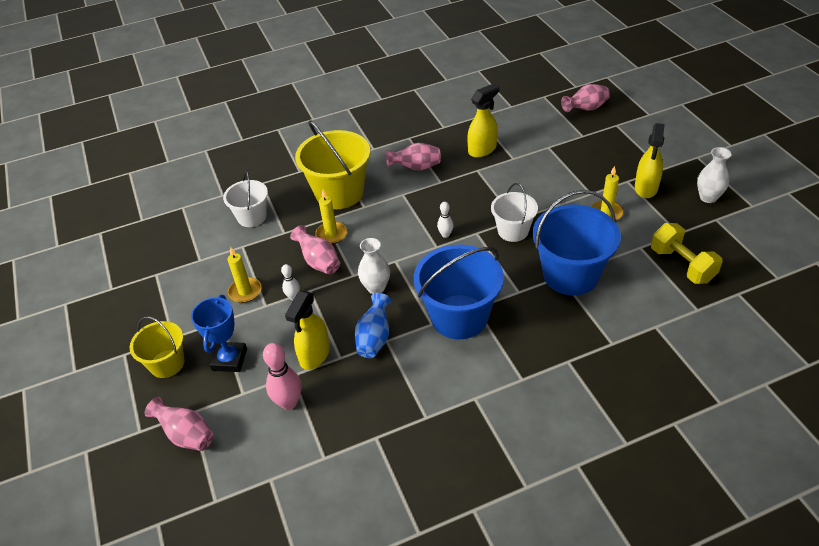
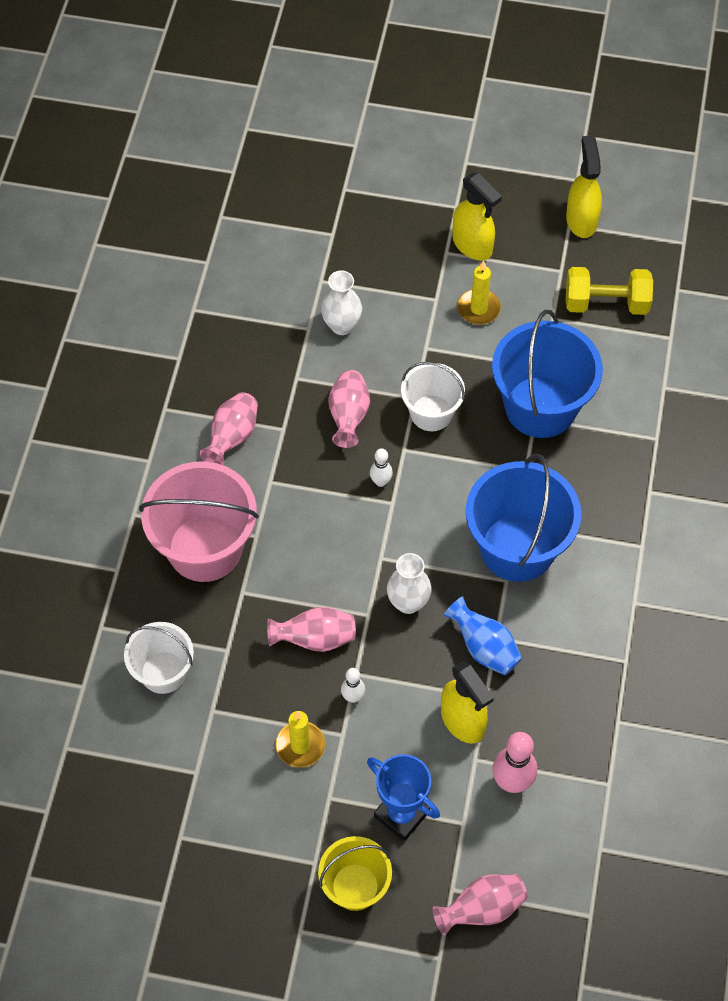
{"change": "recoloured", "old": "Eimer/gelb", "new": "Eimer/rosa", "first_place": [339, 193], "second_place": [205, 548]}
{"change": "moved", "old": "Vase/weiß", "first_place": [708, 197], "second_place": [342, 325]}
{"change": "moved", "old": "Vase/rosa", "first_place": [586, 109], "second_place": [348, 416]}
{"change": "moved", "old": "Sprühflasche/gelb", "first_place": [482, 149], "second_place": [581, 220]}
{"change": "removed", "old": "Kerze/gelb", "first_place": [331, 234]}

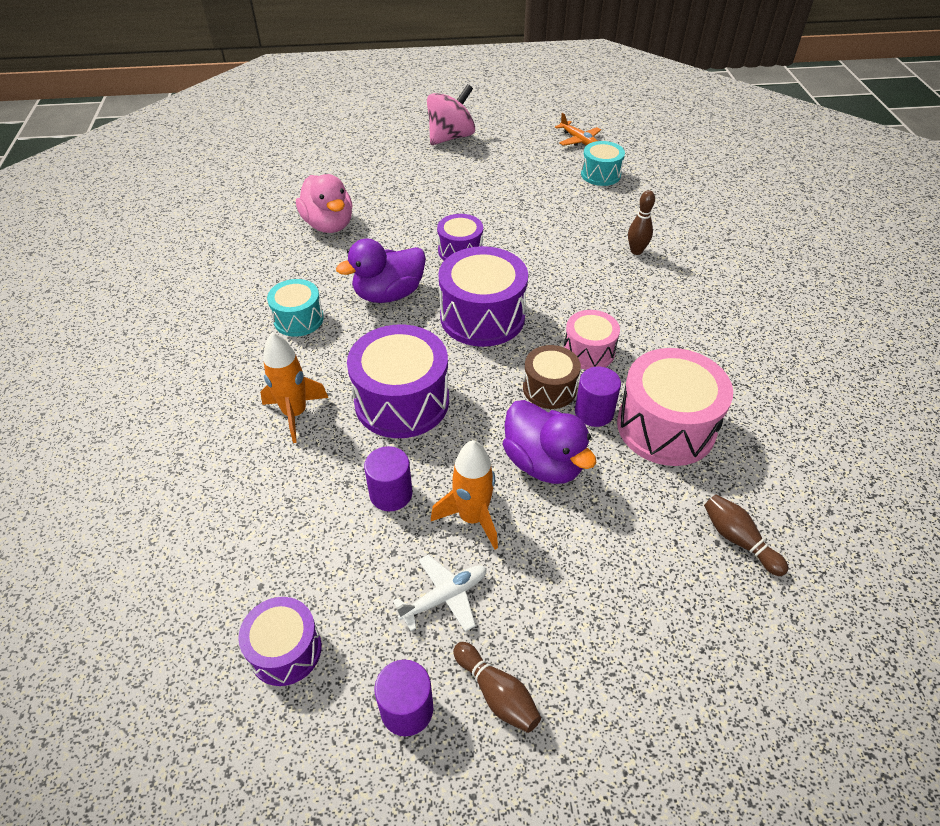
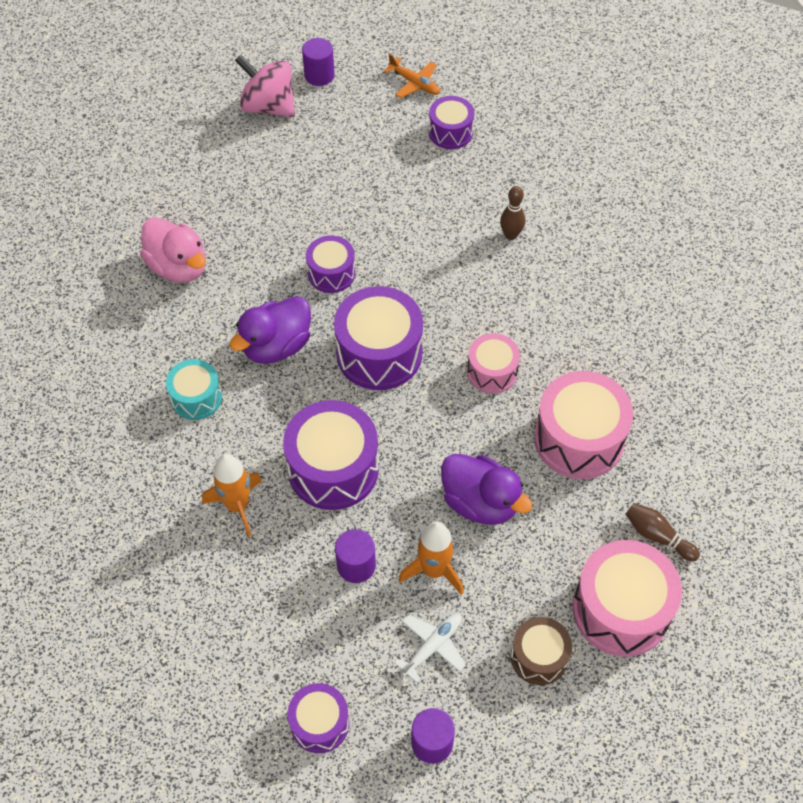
{"change": "turned", "old": "Kreisel/rosa", "first_place": [451, 137], "second_place": [268, 106], "degrees": -90}
{"change": "moved", "old": "Vollzylinder/lila", "first_place": [594, 412], "second_place": [319, 75]}
{"change": "recoloured", "old": "Trommel/türkis", "new": "Trommel/lila", "first_place": [600, 174], "second_place": [450, 132]}
{"change": "moved", "old": "Trommel/braun", "first_place": [549, 388], "second_place": [539, 657]}
{"change": "added", "new": "Trommel/rosa", "second_place": [621, 610]}
{"change": "removed", "old": "Bowlingkegel/braun", "first_place": [497, 693]}

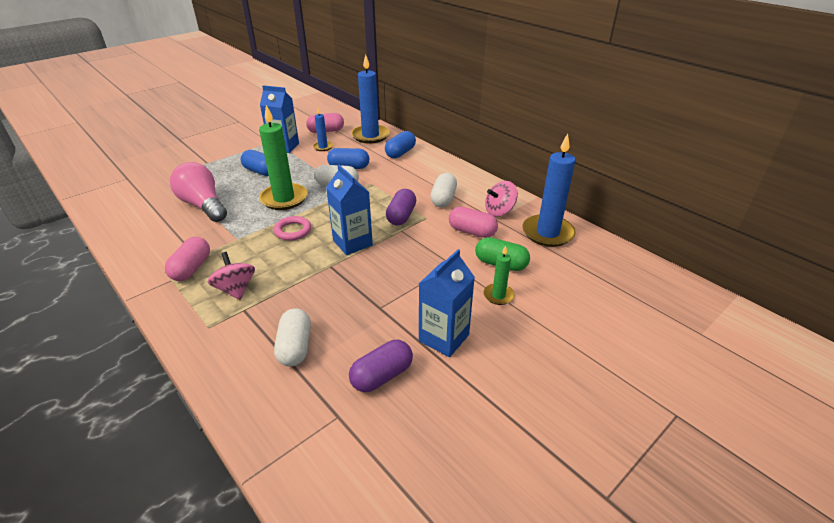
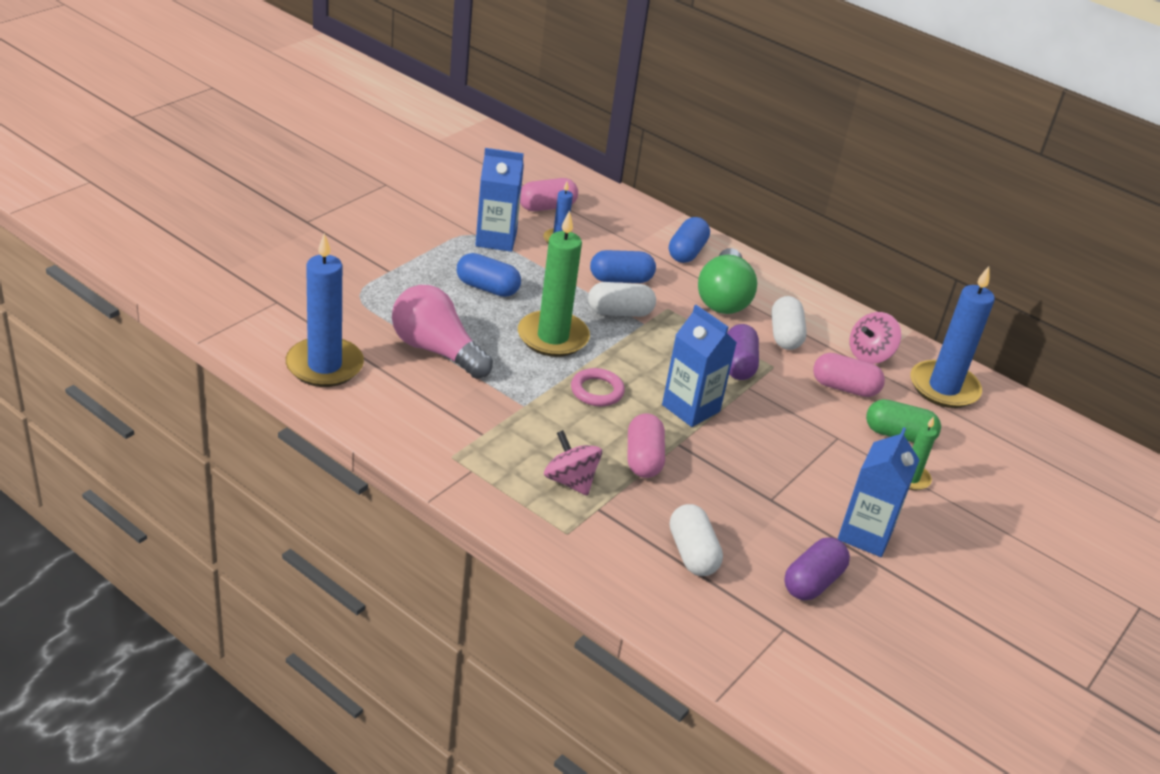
{"change": "moved", "old": "Kerze/blau", "first_place": [370, 136], "second_place": [324, 366]}
{"change": "moved", "old": "Kapsel/rosa", "first_place": [191, 268], "second_place": [643, 459]}
{"change": "added", "new": "Glühbirne/grün", "second_place": [723, 298]}

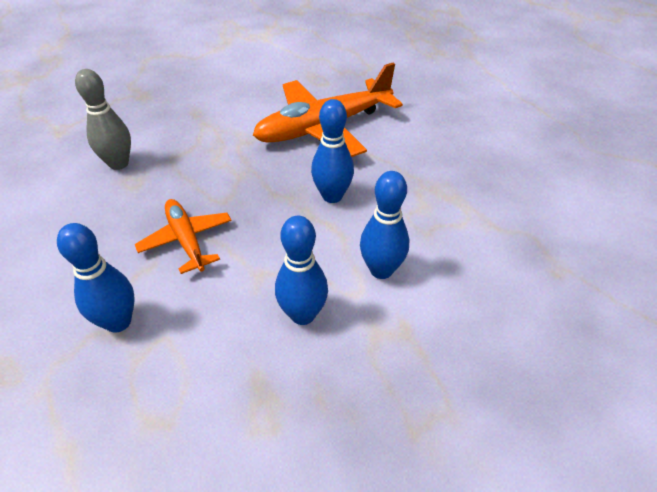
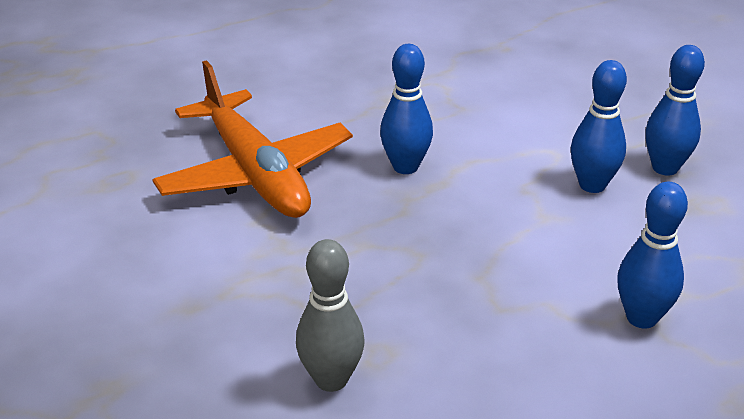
{"change": "moved", "old": "Bowlingkegel/blau", "first_place": [381, 270], "second_place": [665, 168]}
{"change": "removed", "old": "Flugzeug/orange", "first_place": [186, 240]}

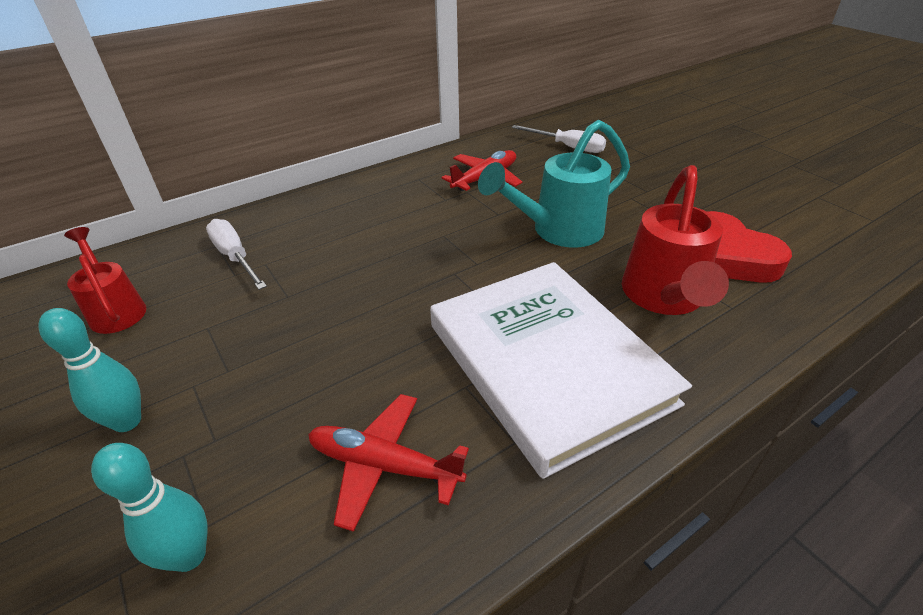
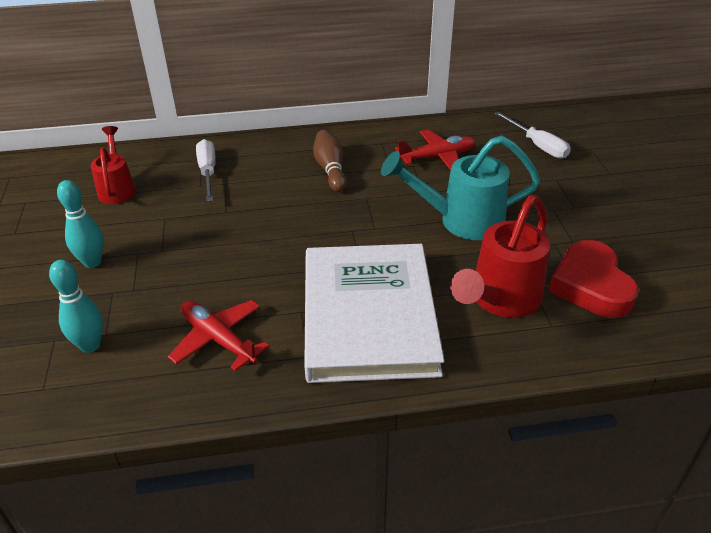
{"change": "added", "new": "Bowlingkegel/braun", "second_place": [330, 169]}

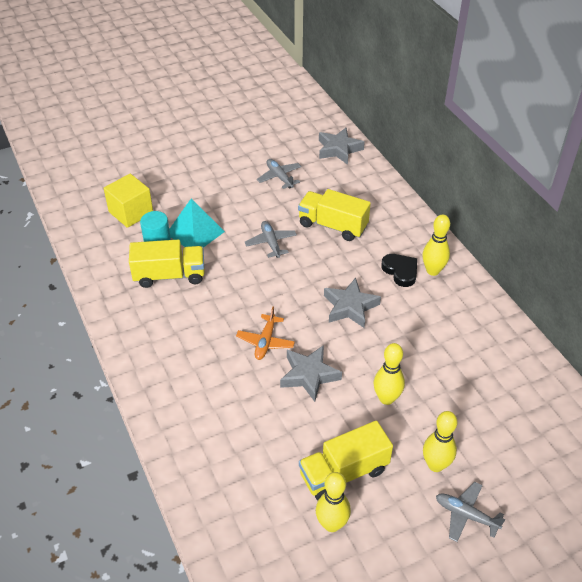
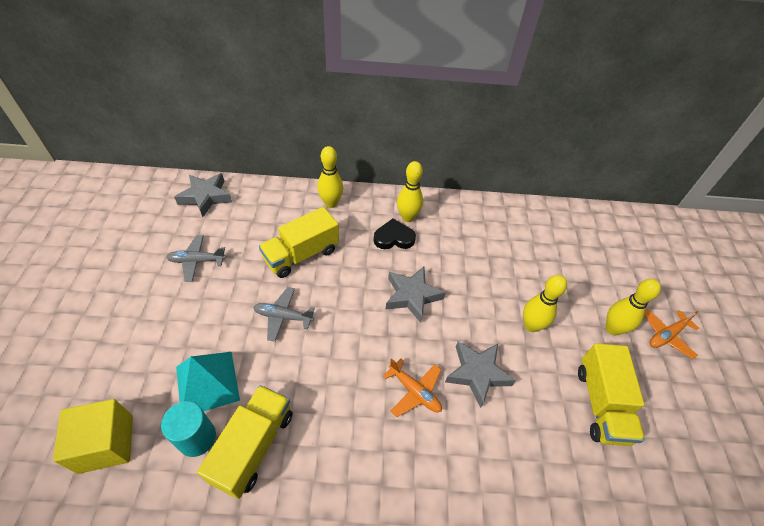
{"change": "moved", "old": "Bowlingkegel/gelb", "first_place": [332, 524], "second_place": [331, 203]}
{"change": "recoloured", "old": "Flugzeug/grau", "new": "Flugzeug/orange", "first_place": [466, 515], "second_place": [666, 335]}

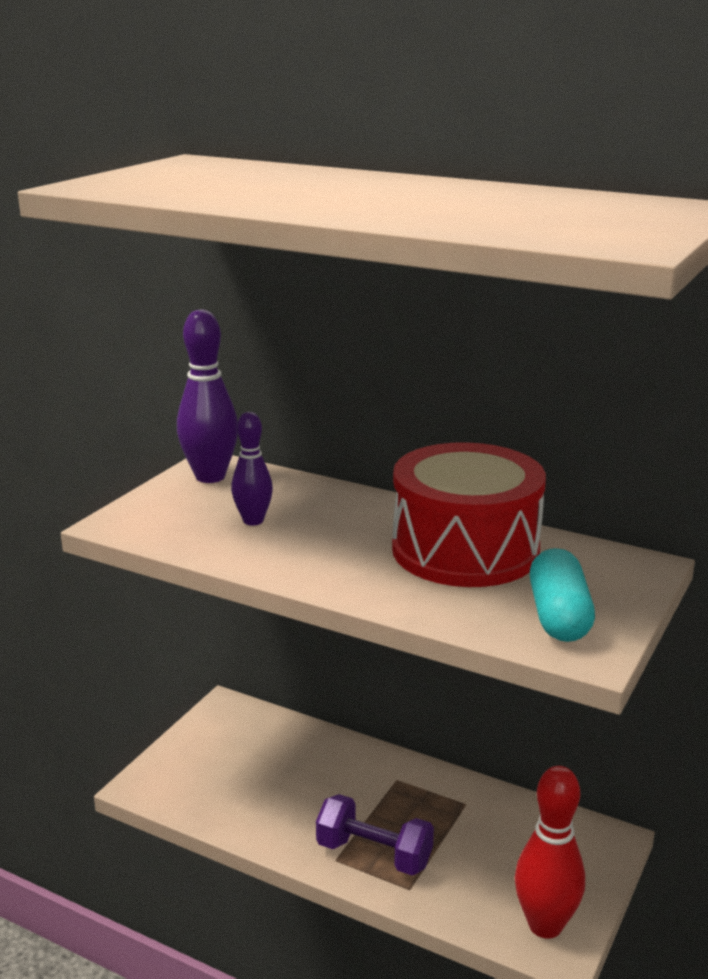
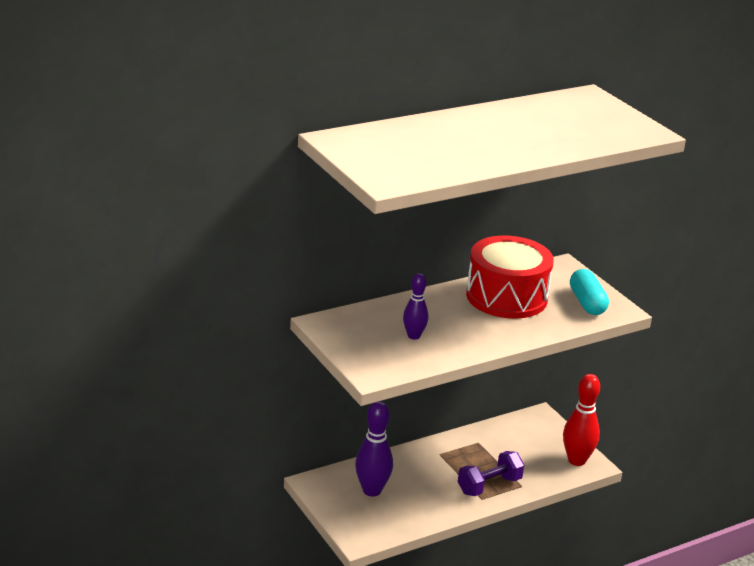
{"change": "moved", "old": "Bowlingkegel/lila", "first_place": [210, 476], "second_place": [372, 490]}
{"change": "turned", "old": "Kapsel/türkis", "first_place": [559, 616], "second_place": [587, 303], "degrees": 45}

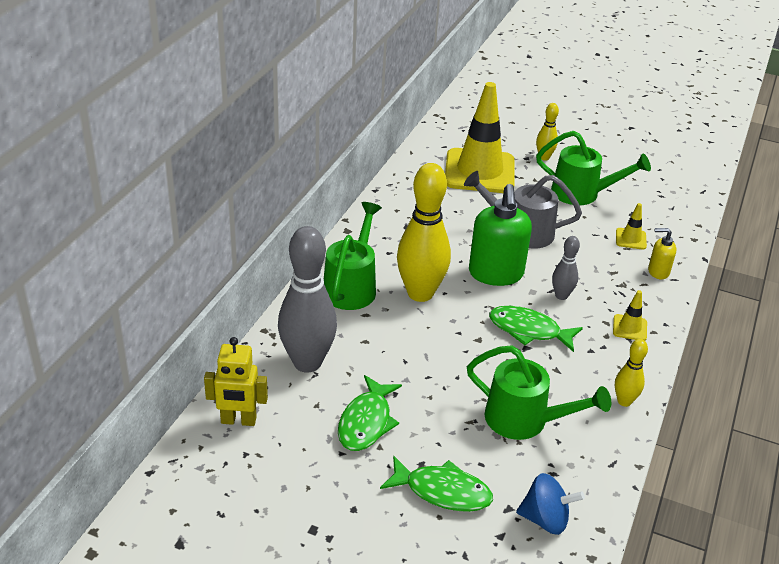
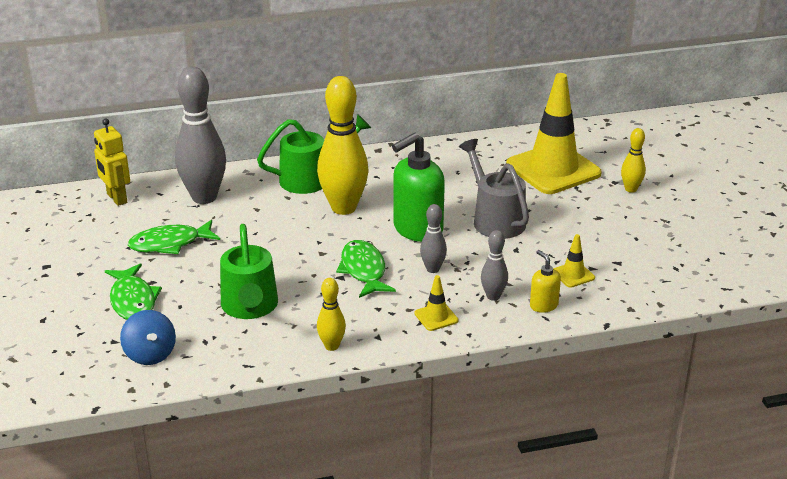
{"change": "added", "new": "Bowlingkegel/grau", "second_place": [493, 296]}
{"change": "removed", "old": "Gießkanne/grün", "first_place": [582, 194]}

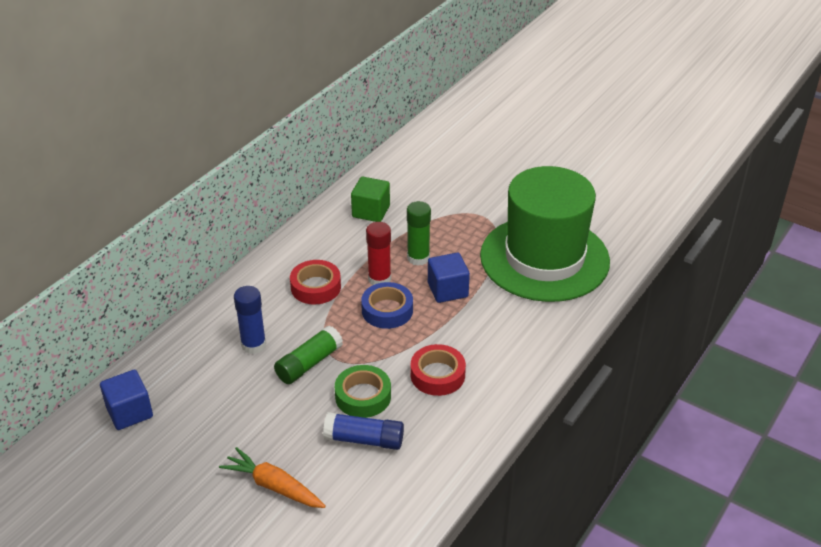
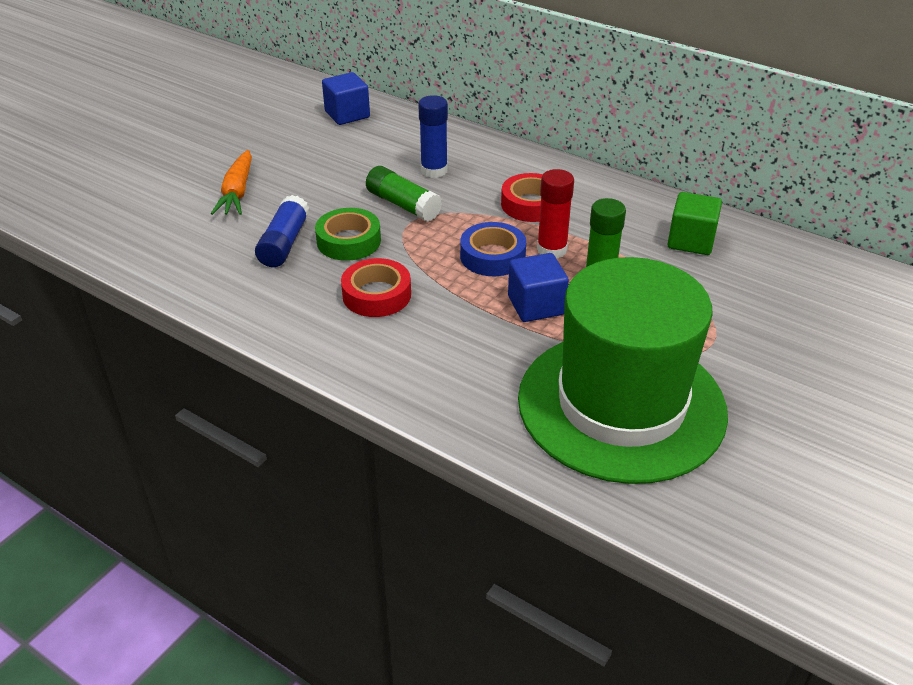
{"change": "turned", "old": "Karotte/orange", "first_place": [274, 486], "second_place": [237, 192], "degrees": 150}

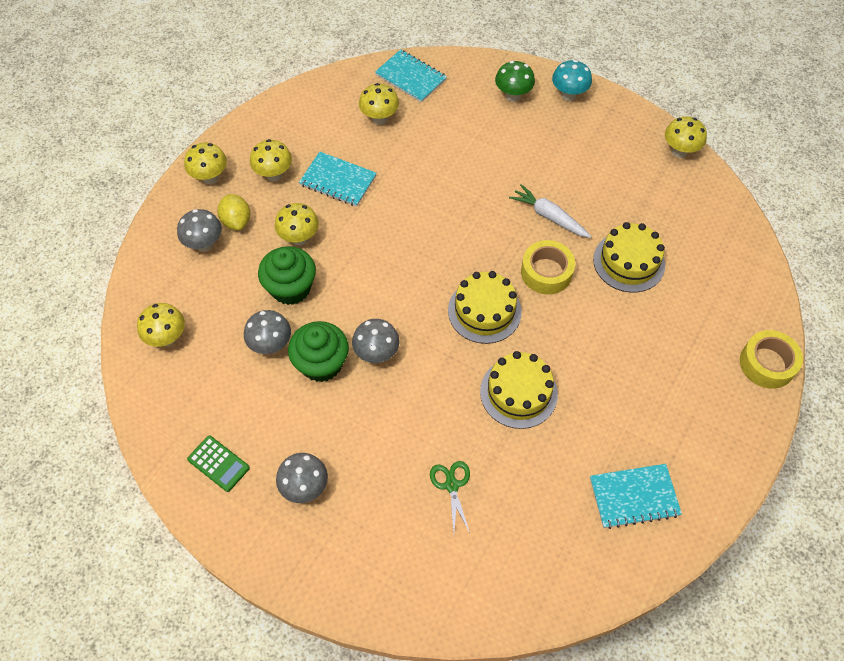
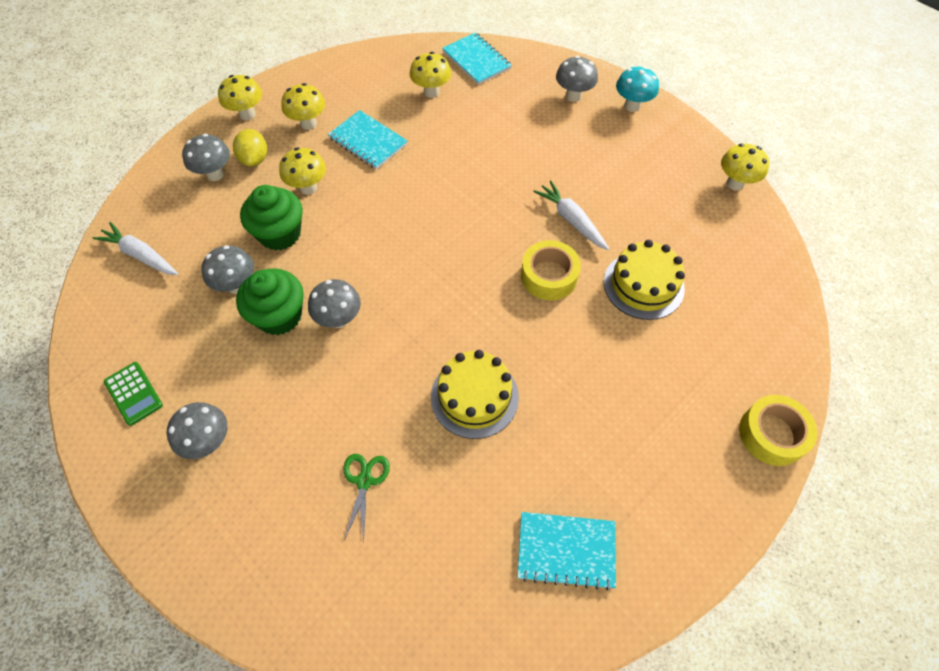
{"change": "replaced", "old": "Pilz/gelb", "new": "Karotte/weiß", "first_place": [167, 338], "second_place": [141, 255]}
{"change": "recoloured", "old": "Pilz/grün", "new": "Pilz/grau", "first_place": [513, 96], "second_place": [573, 96]}
{"change": "removed", "old": "Kuchen/gelb", "first_place": [484, 311]}

